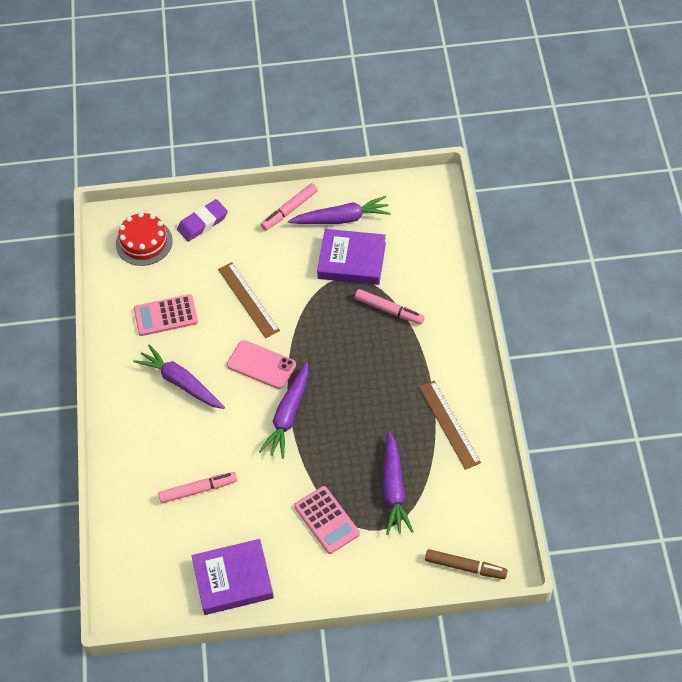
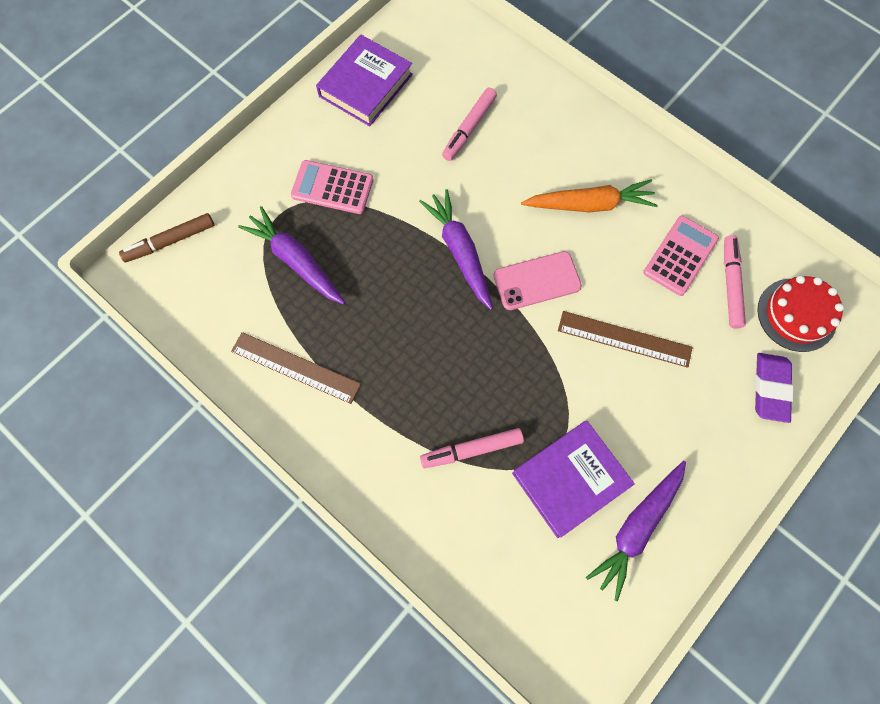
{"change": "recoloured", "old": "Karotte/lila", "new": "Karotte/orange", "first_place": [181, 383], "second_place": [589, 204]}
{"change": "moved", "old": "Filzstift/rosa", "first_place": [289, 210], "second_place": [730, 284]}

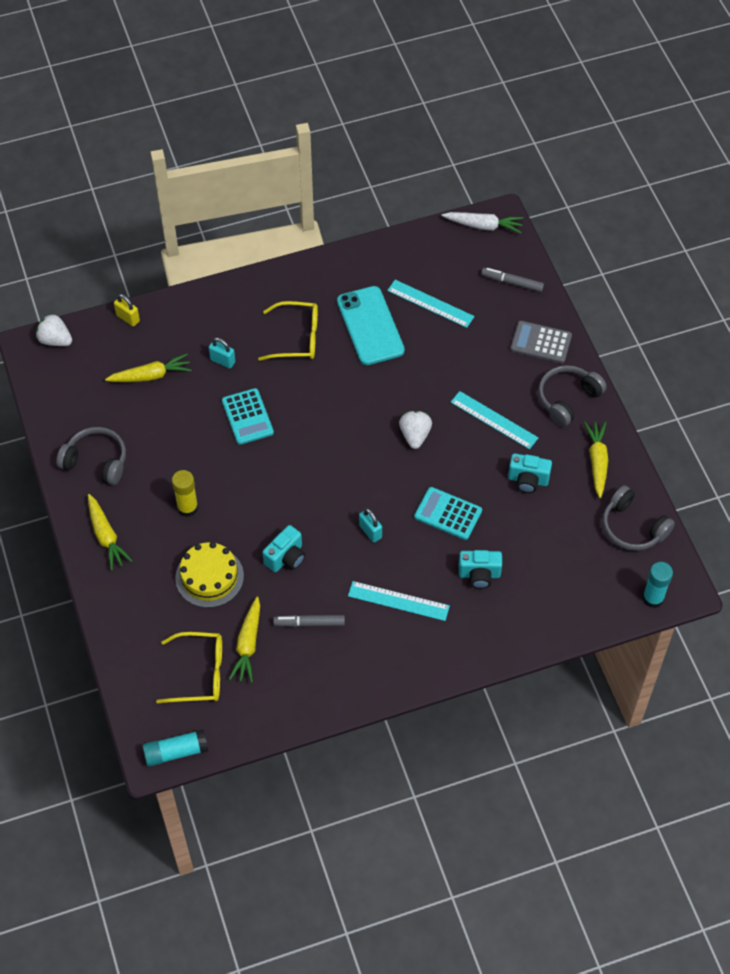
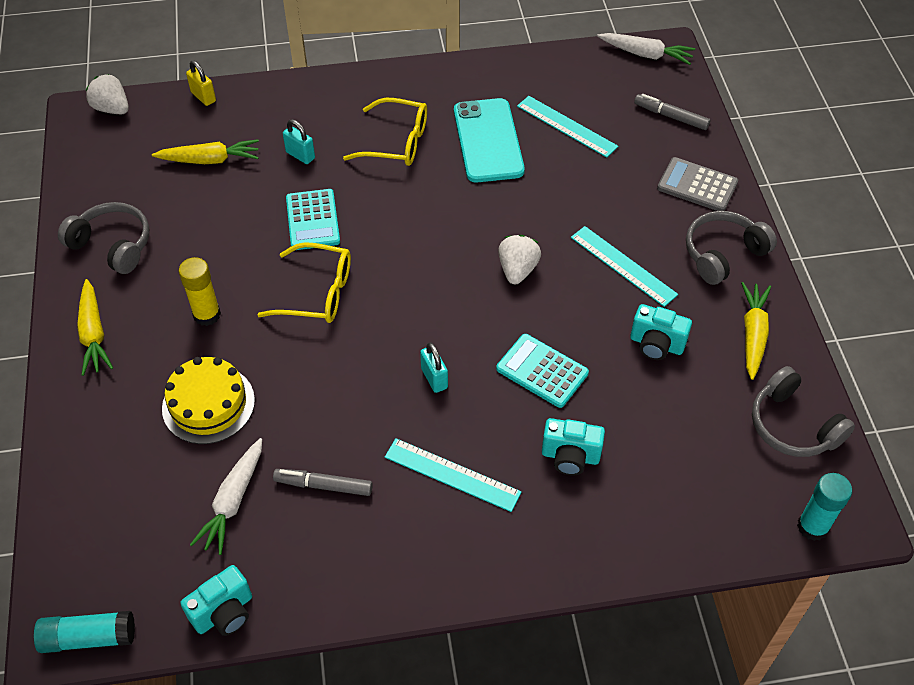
{"change": "moved", "old": "Kamera/türkis", "first_place": [286, 557], "second_place": [224, 612]}
{"change": "recoloured", "old": "Karotte/gelb", "new": "Karotte/weiß", "first_place": [248, 644], "second_place": [233, 501]}
{"change": "moved", "old": "Brille/gelb", "first_place": [200, 673], "second_place": [317, 293]}

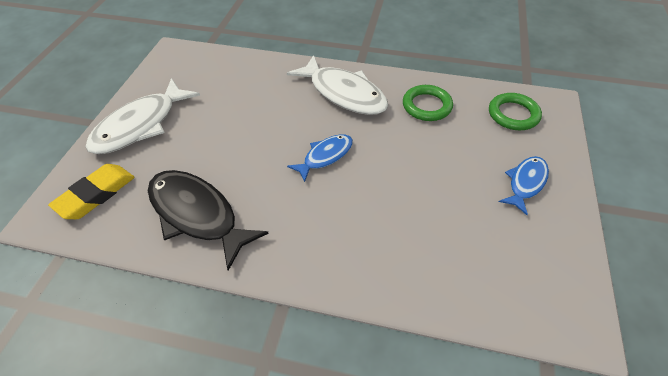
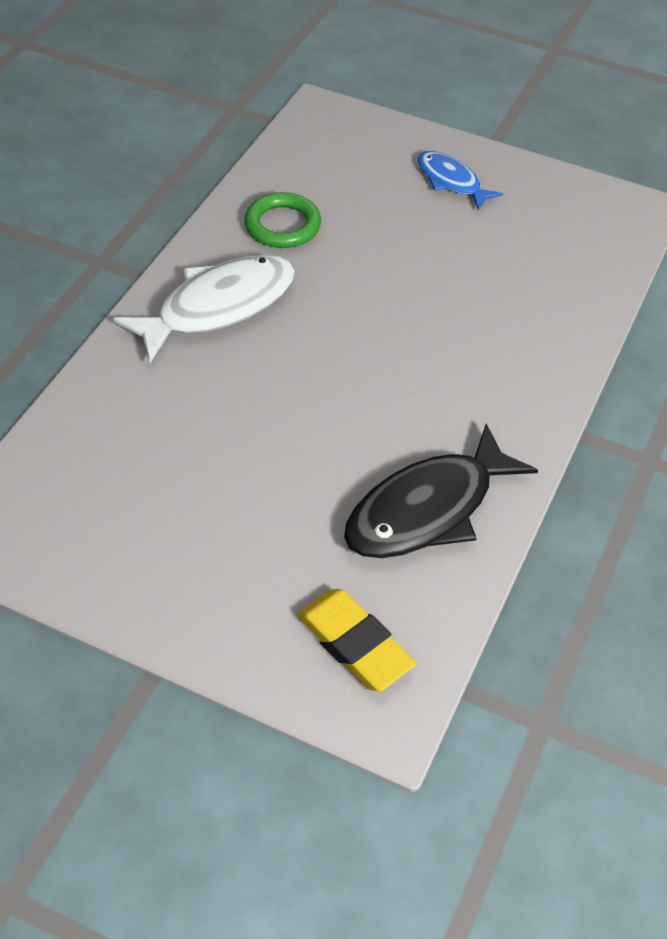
{"change": "removed", "old": "Fisch/weiß", "first_place": [140, 125]}
{"change": "removed", "old": "Fisch/blau", "first_place": [325, 156]}
{"change": "removed", "old": "Ring/grün", "first_place": [513, 114]}

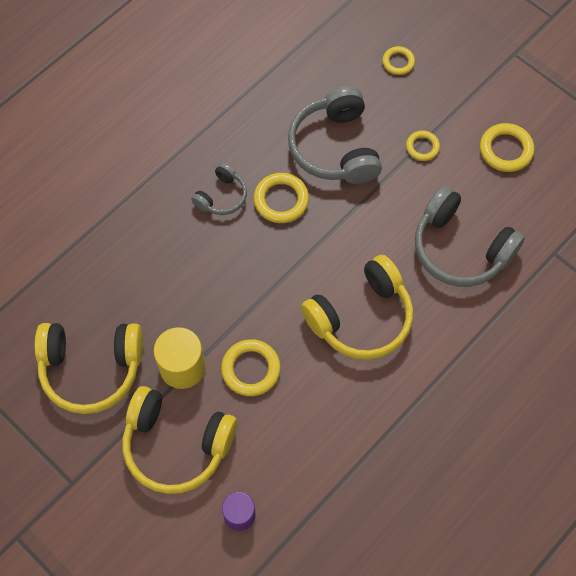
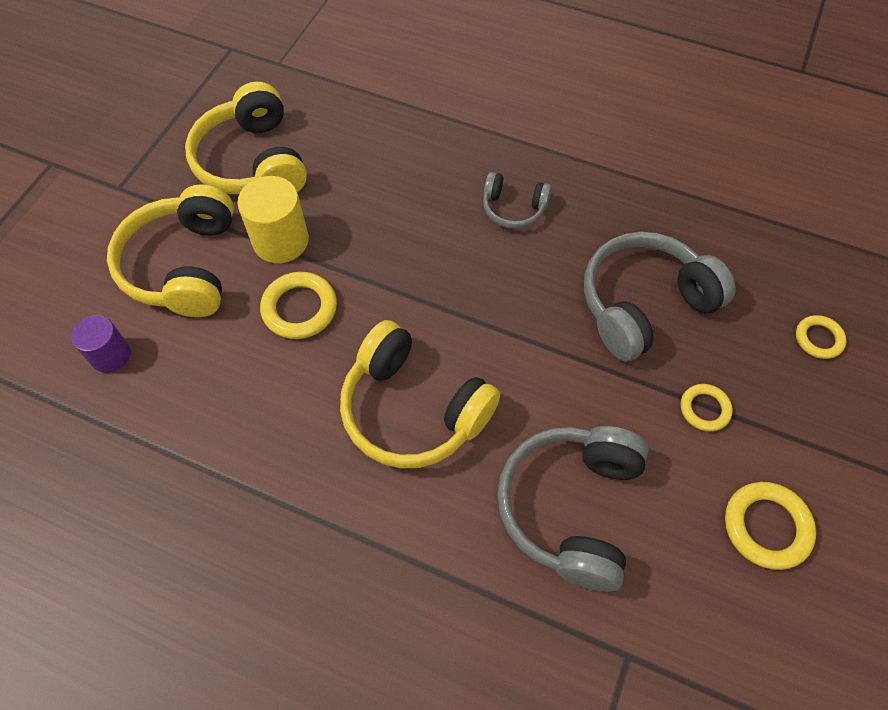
{"change": "removed", "old": "Ring/gelb", "first_place": [281, 200]}

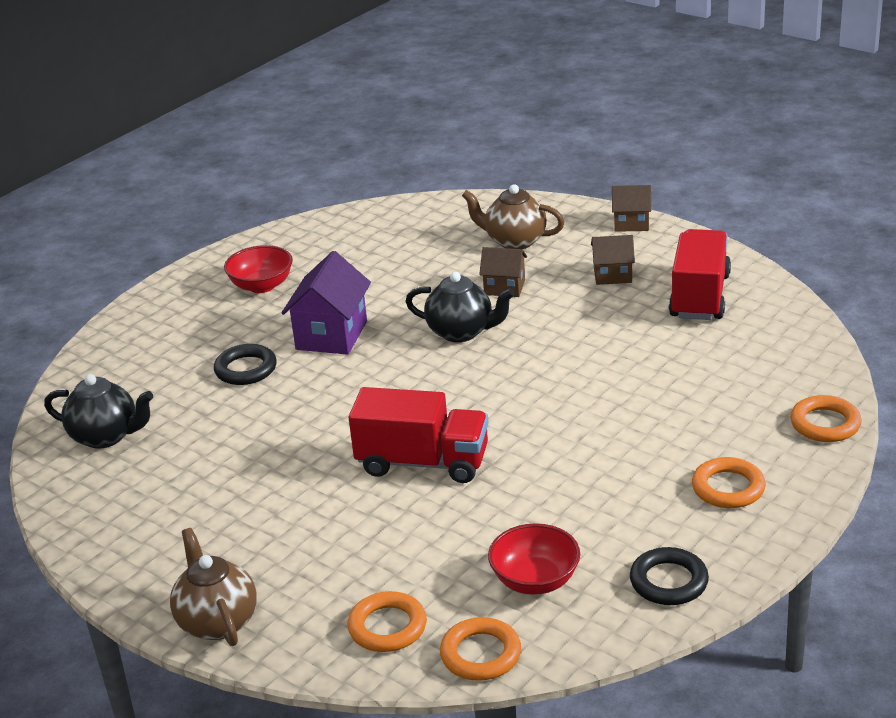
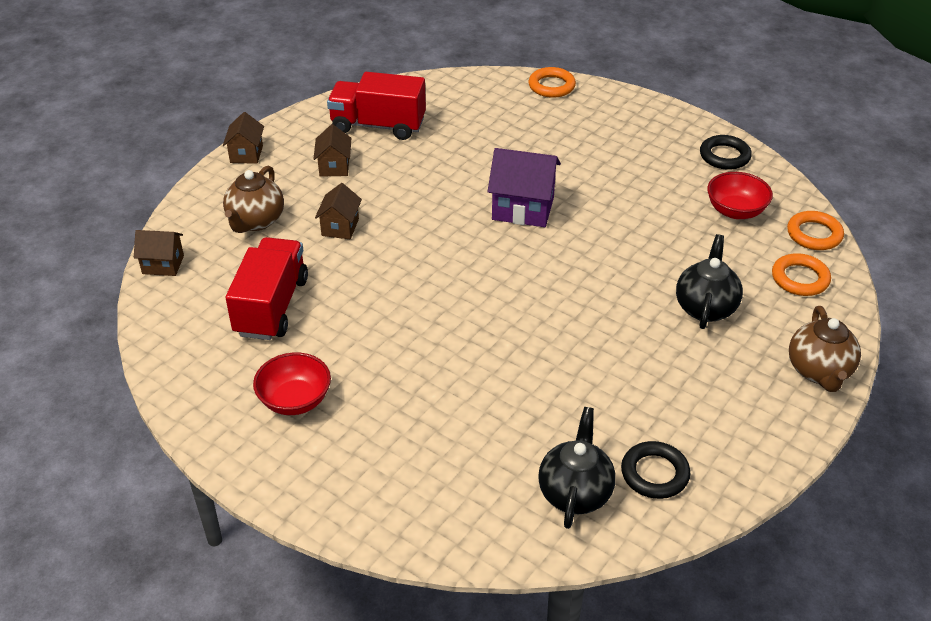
{"change": "added", "new": "Haus/braun", "second_place": [163, 265]}
{"change": "moved", "old": "Lastwagen/rot", "first_place": [423, 462], "second_place": [271, 306]}
{"change": "moved", "old": "Haus/lila", "first_place": [331, 335], "second_place": [523, 208]}
{"change": "moved", "old": "Ring/schwarz", "first_place": [246, 369], "second_place": [654, 473]}
{"change": "moved", "old": "Teekanne/schwarz", "first_place": [461, 332], "second_place": [705, 308]}
{"change": "turned", "old": "Teekanne/braun", "first_place": [217, 621], "second_place": [819, 372], "degrees": -60}
{"change": "removed", "old": "Ring/orange", "first_place": [728, 488]}

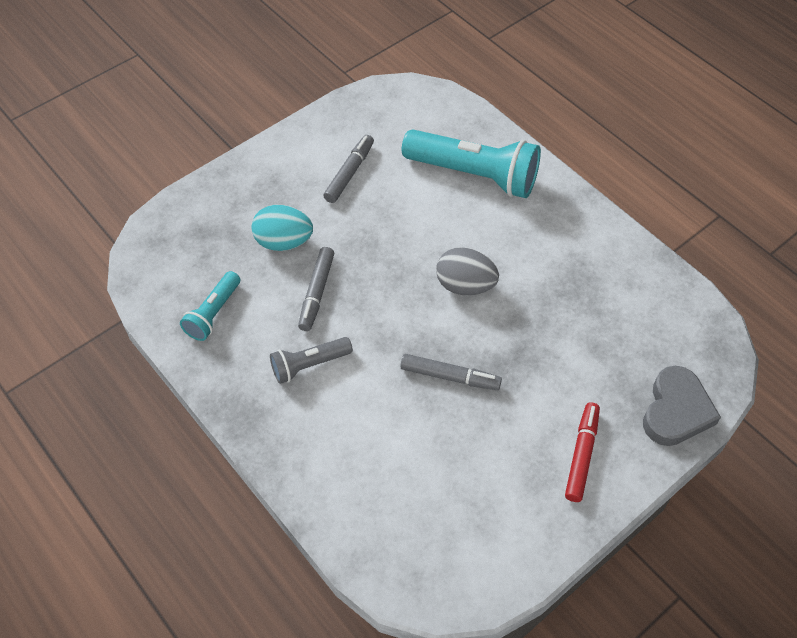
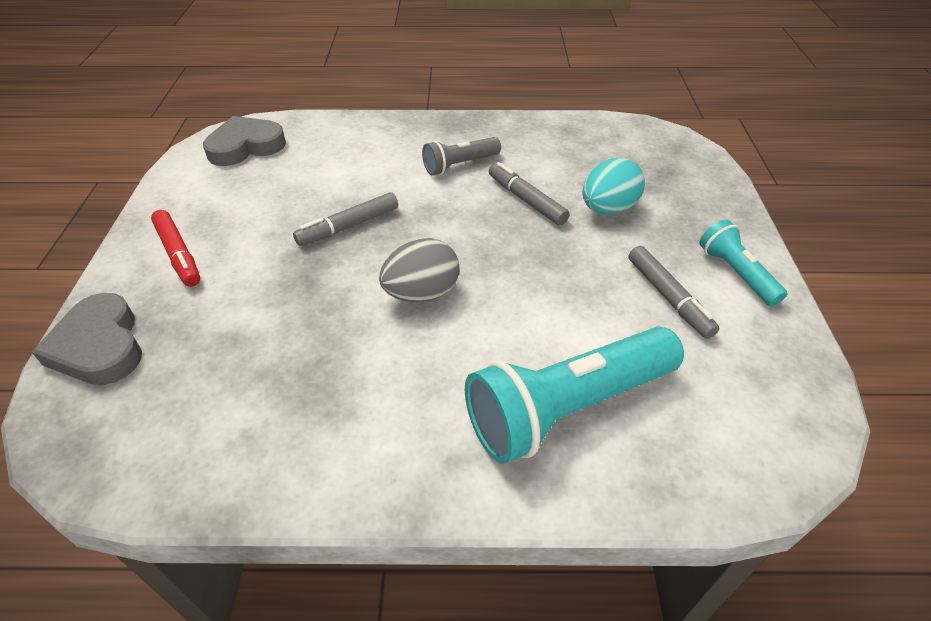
{"change": "added", "new": "Herz/grau", "second_place": [246, 146]}
{"change": "turned", "old": "Taschenlampe/grau", "first_place": [309, 365], "second_place": [459, 165], "degrees": -135}
{"change": "moved", "old": "Taschenlampe/türkis", "first_place": [213, 313], "second_place": [736, 273]}

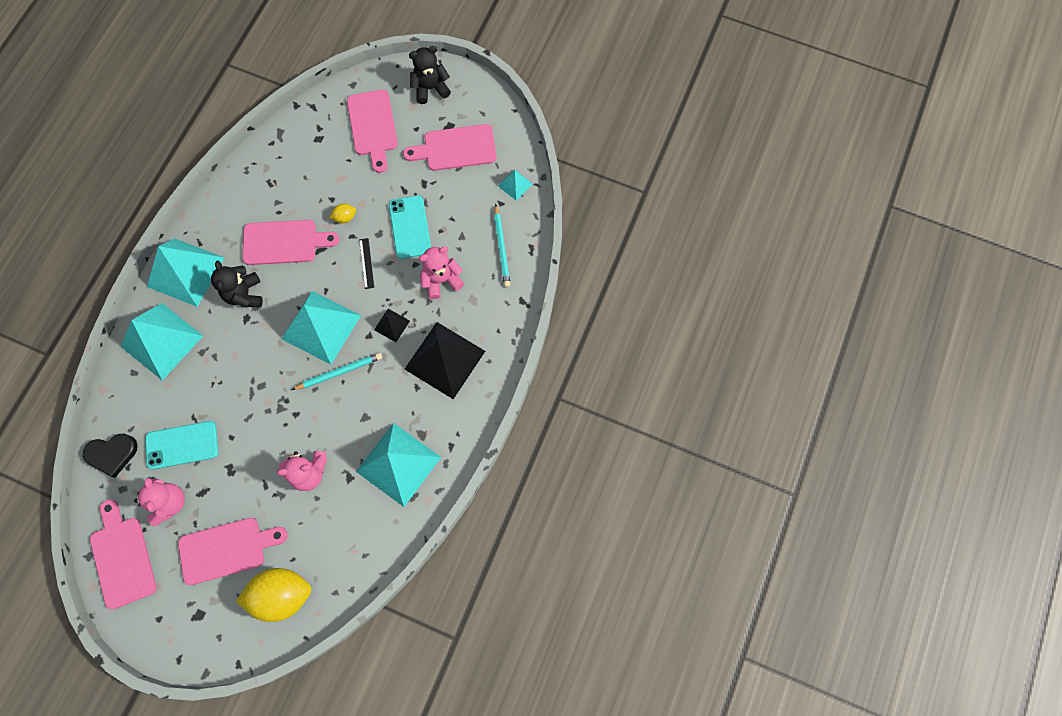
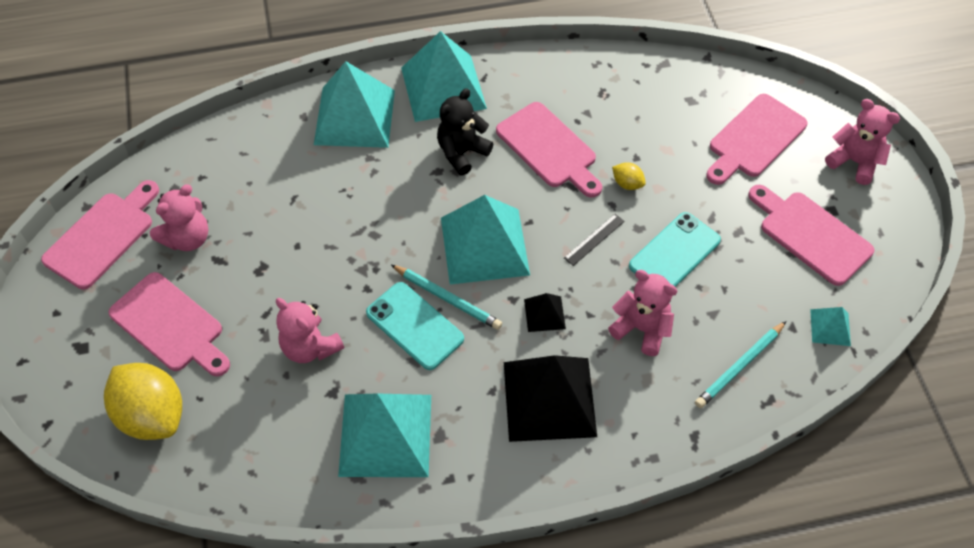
{"change": "moved", "old": "Handy/türkis", "first_place": [182, 445], "second_place": [415, 326]}
{"change": "recoloured", "old": "Teddybär/schwarz", "new": "Teddybär/rosa", "first_place": [430, 88], "second_place": [854, 162]}
{"change": "removed", "old": "Herz/schwarz", "first_place": [112, 454]}

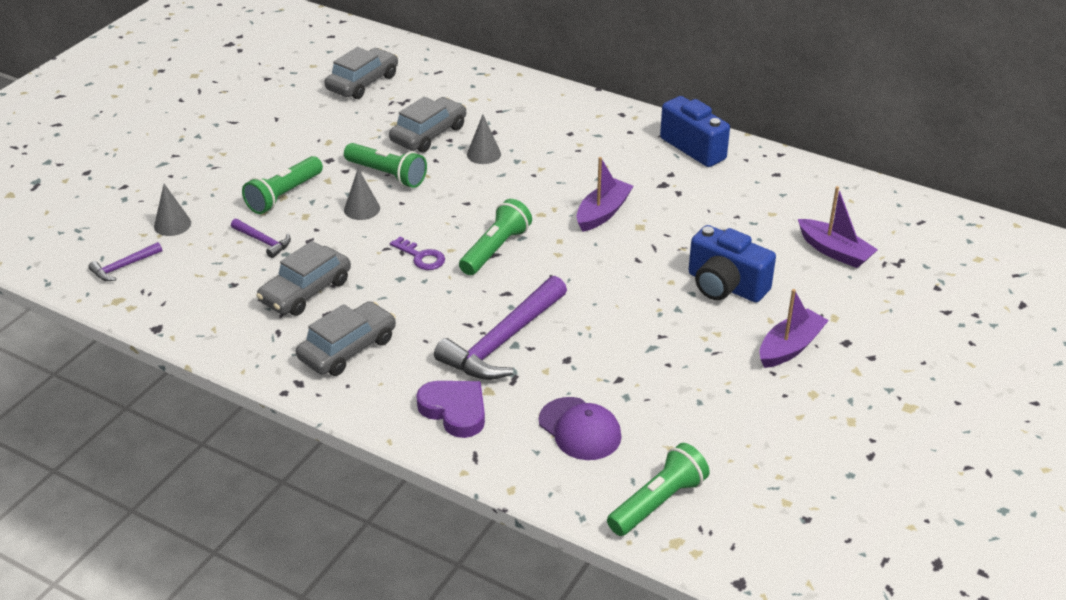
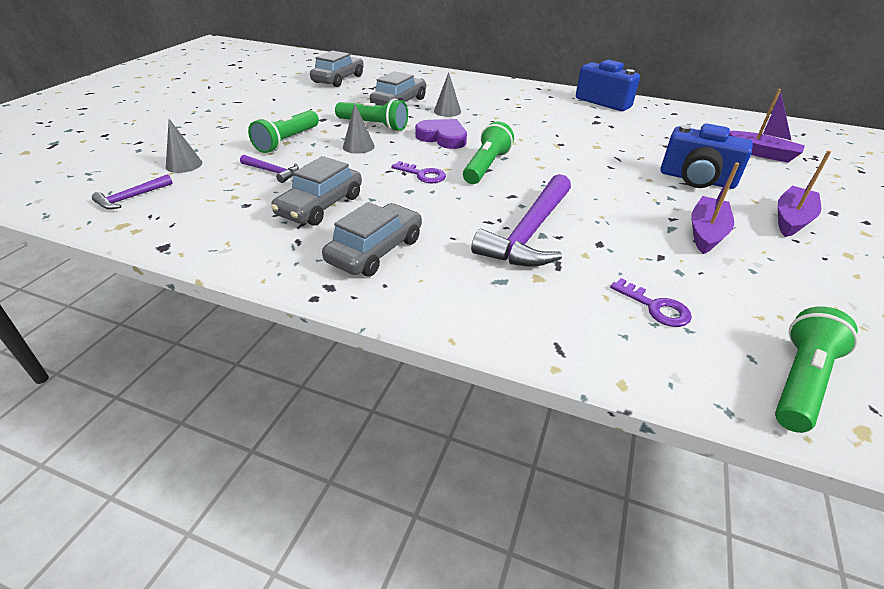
{"change": "moved", "old": "Herz/lila", "first_place": [454, 411], "second_place": [442, 137]}
{"change": "replaced", "old": "Kappe/lila", "new": "Schlüssel/lila", "first_place": [580, 429], "second_place": [655, 307]}
{"change": "moved", "old": "Boot/lila", "first_place": [602, 213], "second_place": [706, 233]}

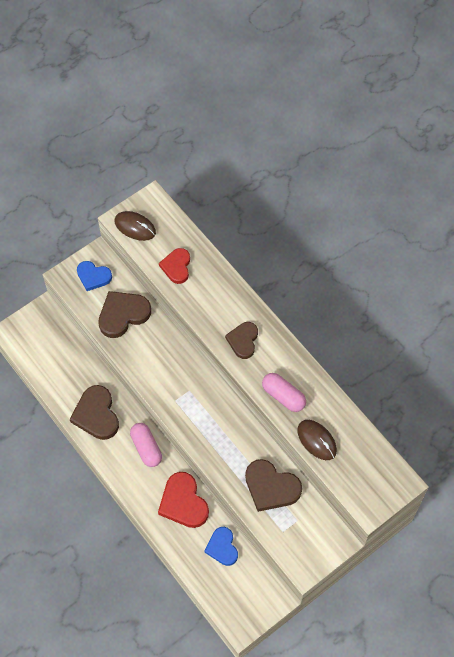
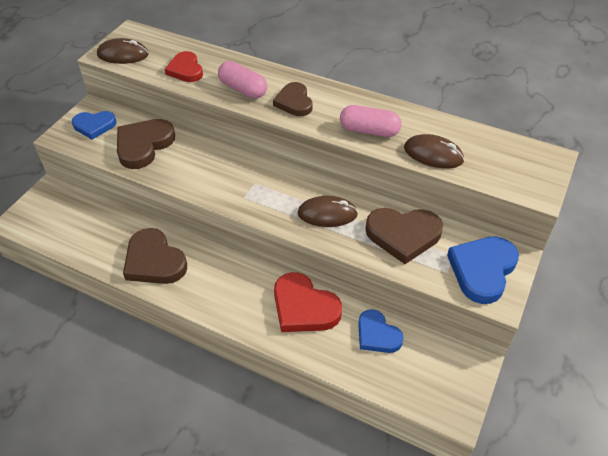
{"change": "moved", "old": "Kapsel/rosa", "first_place": [146, 448], "second_place": [243, 89]}
{"change": "added", "new": "Computermaus/braun", "second_place": [327, 214]}
{"change": "added", "new": "Herz/blau", "second_place": [482, 270]}

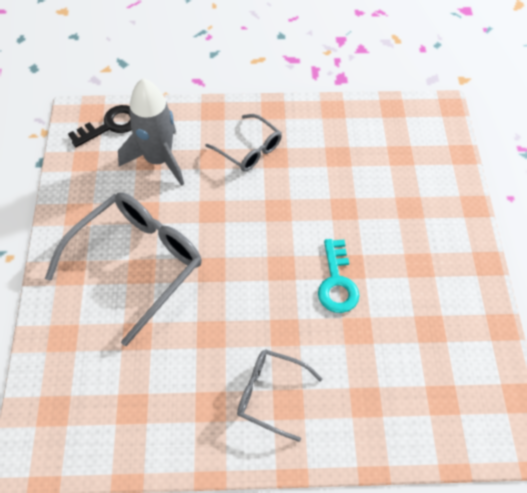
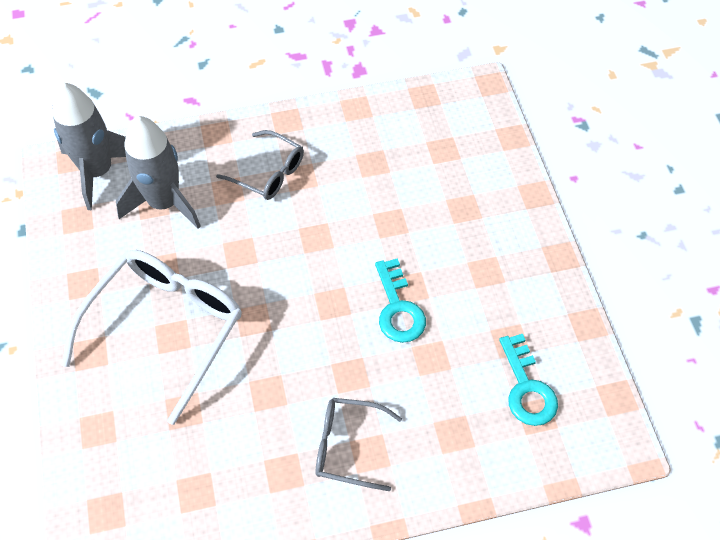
{"change": "replaced", "old": "Schlüssel/schwarz", "new": "Rakete/grau", "first_place": [110, 125], "second_place": [98, 171]}
{"change": "recoloured", "old": "Brille/grau", "new": "Brille/weiß", "first_place": [136, 264], "second_place": [165, 329]}
{"change": "added", "new": "Schlüssel/türkis", "second_place": [527, 387]}

